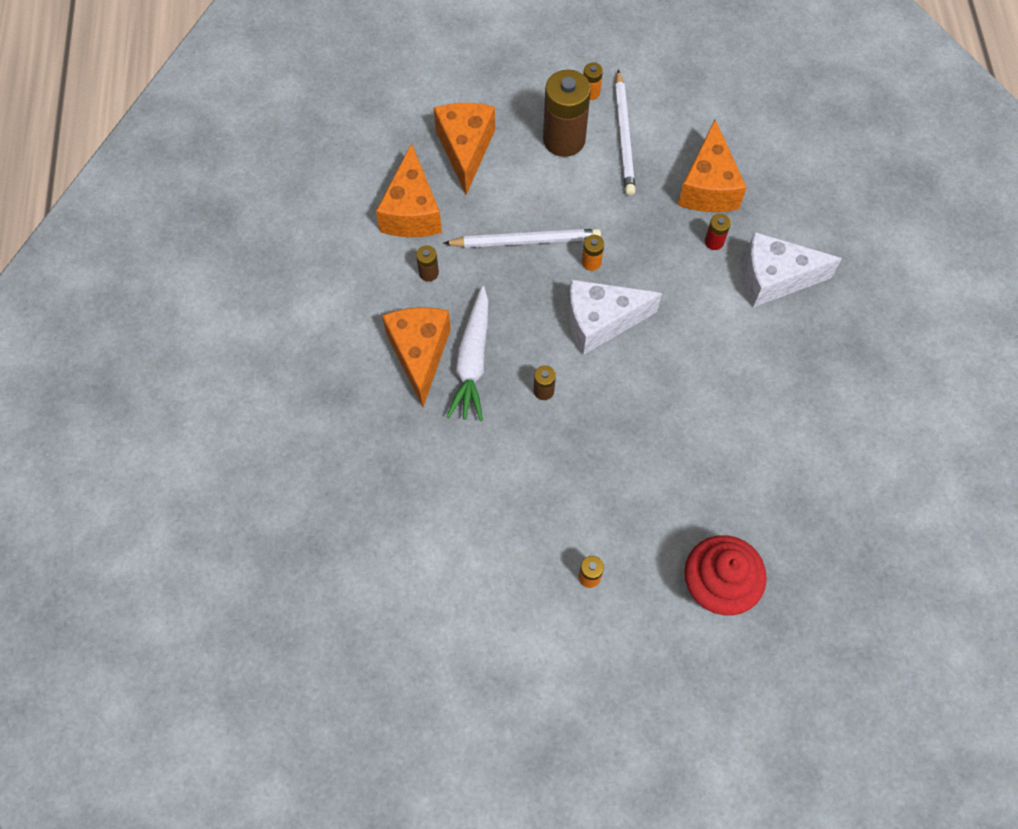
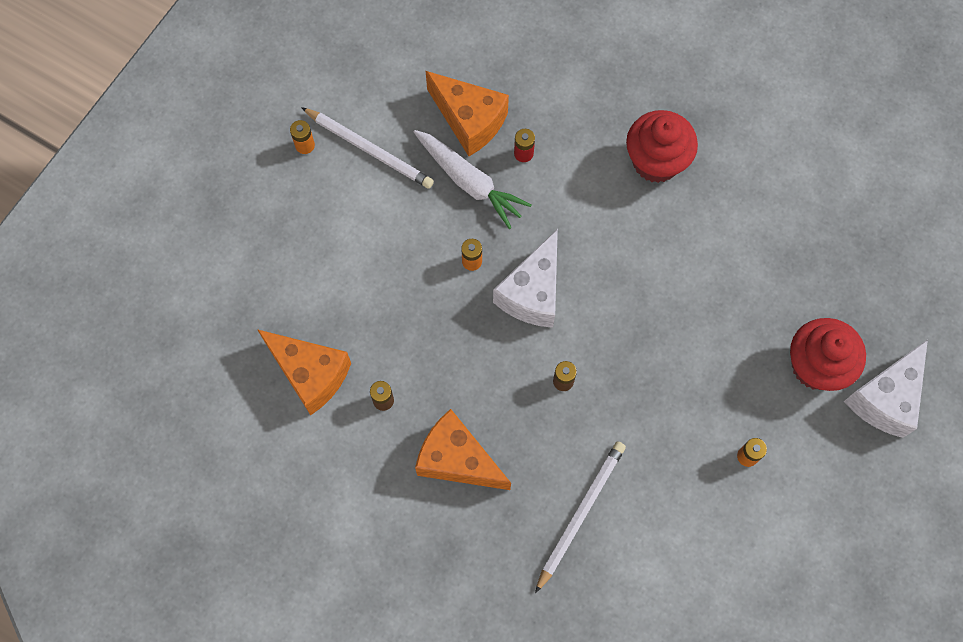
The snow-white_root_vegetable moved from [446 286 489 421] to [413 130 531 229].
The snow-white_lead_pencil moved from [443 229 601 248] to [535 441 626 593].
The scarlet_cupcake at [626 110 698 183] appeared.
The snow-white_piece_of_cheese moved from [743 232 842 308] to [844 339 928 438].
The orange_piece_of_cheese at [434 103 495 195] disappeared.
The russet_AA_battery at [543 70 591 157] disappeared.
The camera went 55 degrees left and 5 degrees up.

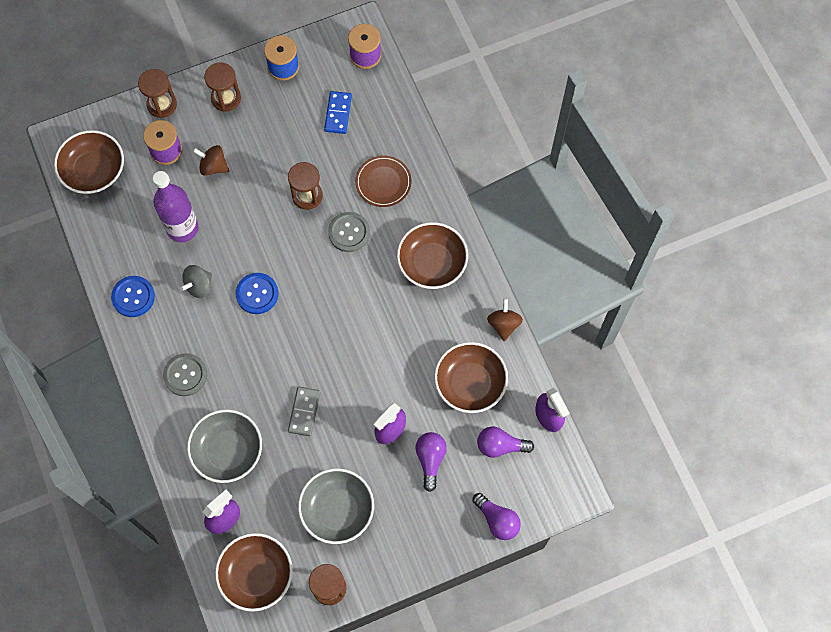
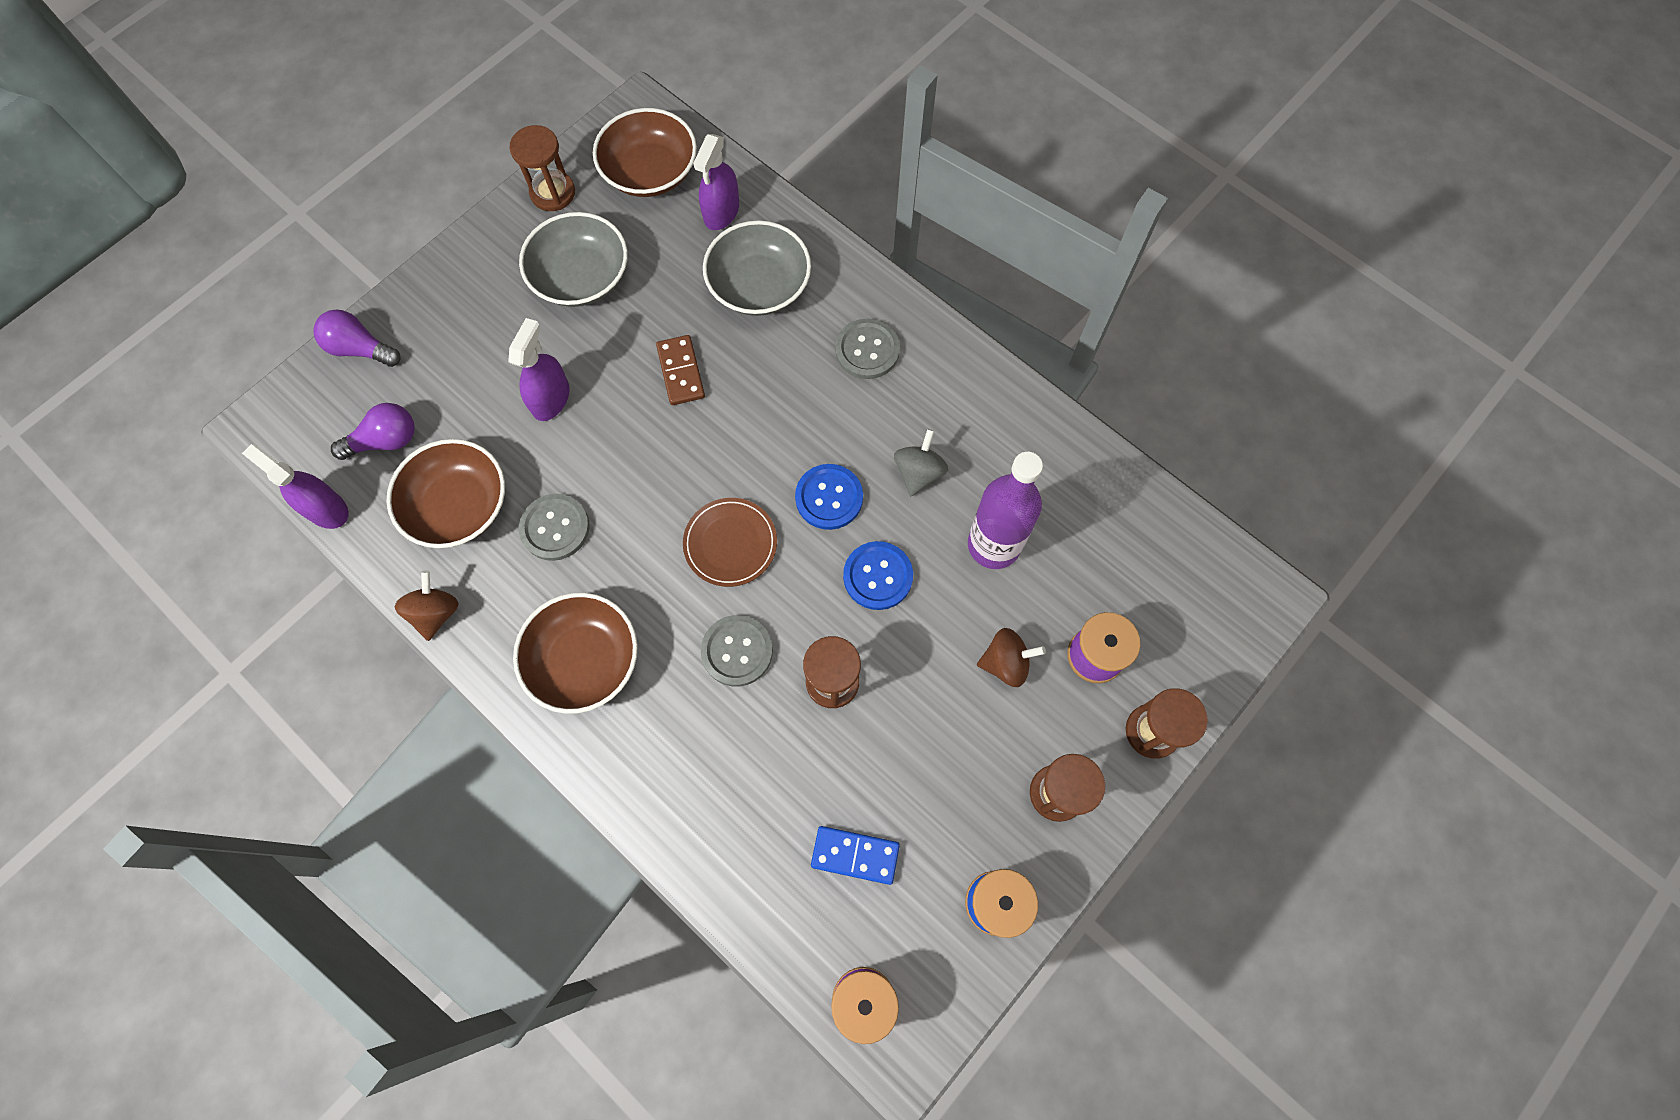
The russet_toy_top at [487 298 523 341] turned 150 degrees counterclockwise.
The grey_shirt_button at [519 494 590 561] appeared.
The grey_domino_piece at [288 387 321 436] became the russet_domino_piece at [656 335 705 405].
The russet_dinner_plate moved from [355 156 411 207] to [683 498 777 587].
The cobalt_domino_piece at [324 91 352 134] turned 60 degrees counterclockwise.
The cobalt_shirt_button moved from [111 276 155 317] to [843 541 913 610].
The russet_bowl at [54 130 124 194] disappeared.
The purple_light_bulb at [415 432 447 492] disappeared.
The camera went 155 degrees right and 0 degrees up.

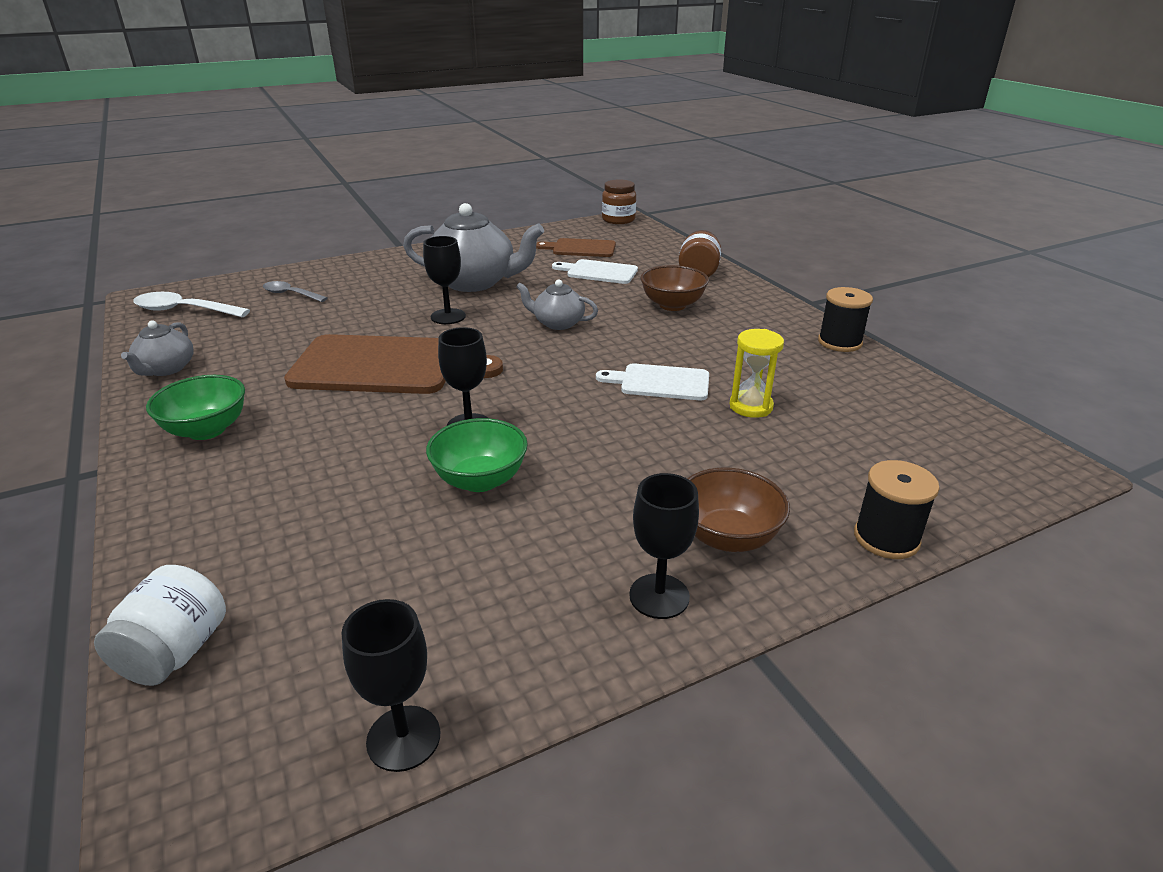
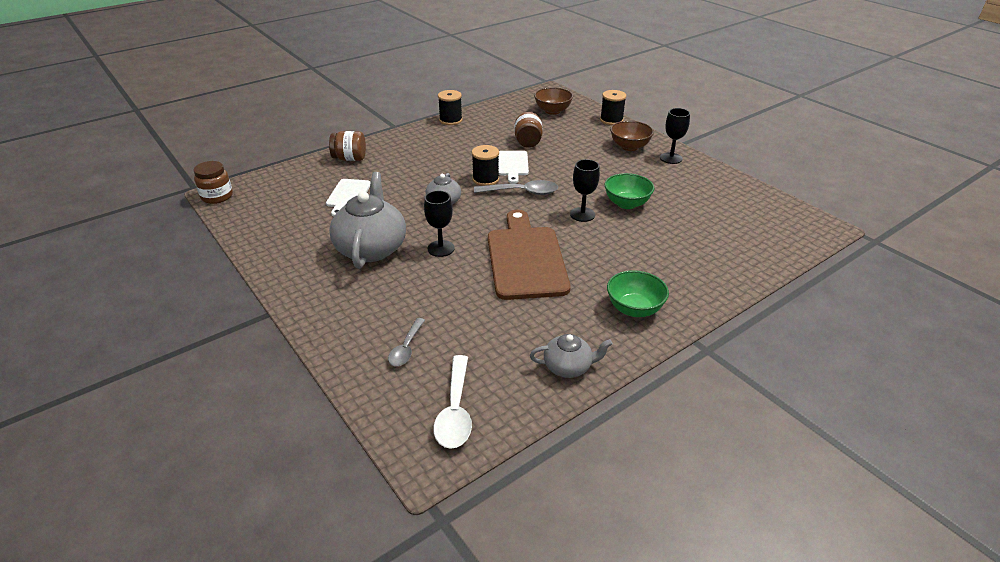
The jet-black_bobbin at [472 145 499 186] appeared.
The grey_teaspoon at [474 180 558 195] appeared.
The yellow_sandglass at [729 329 784 418] was replaced by the russet_jar at [515 112 543 148].
The russet_bowl moved from [640 265 709 311] to [534 87 573 115].
The snow-white_jar at [94 565 226 686] disappeared.
The jet-black_chalice at [341 599 440 772] disappeared.
The russet_chopping_board at [536 238 616 257] disappeared.
The camera went 100 degrees left and 5 degrees up.

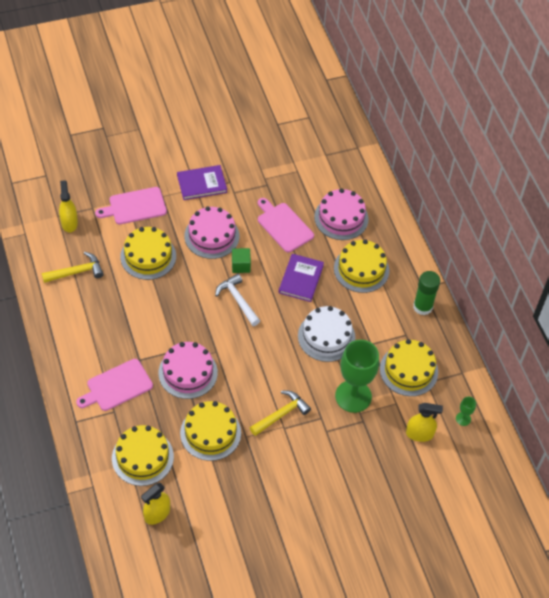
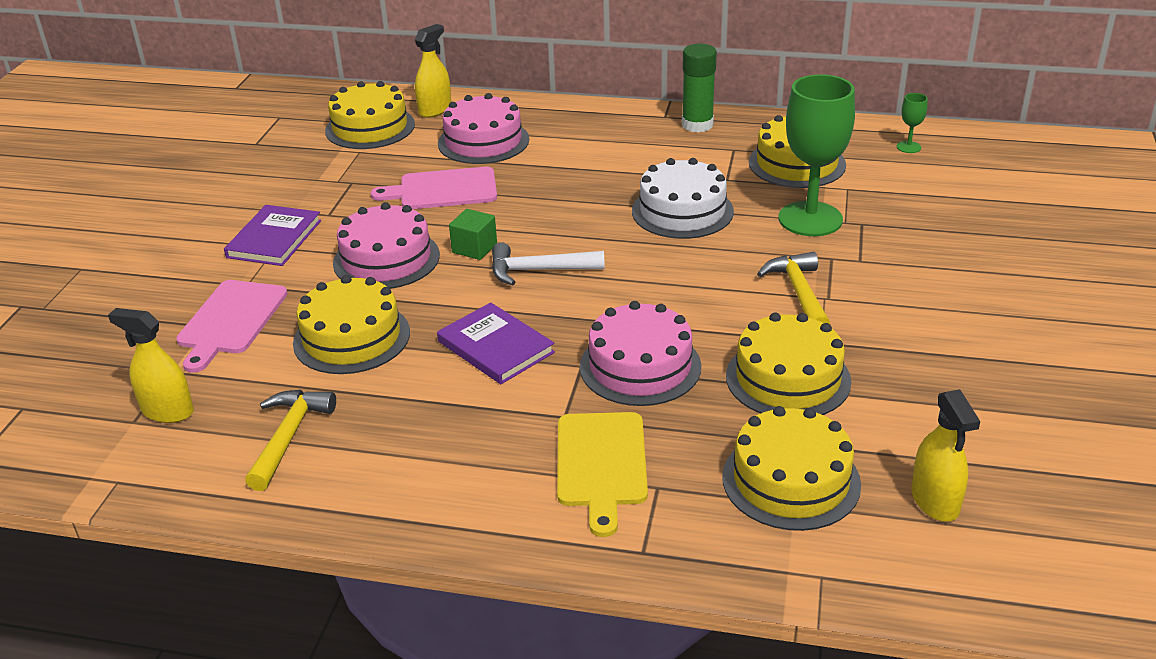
The yellow_layer_cake moved from [334 239 389 293] to [325 81 415 149].
The yellow_sprayer moved from [406 403 443 442] to [415 24 451 118].
The purple_hardcover moved from [279 254 324 302] to [437 302 555 384].
The rose-pink_chopping_board at [76 359 153 411] became the yellow_chopping_board at [557 412 648 537].
The camera went 55 degrees left and 20 degrees down.

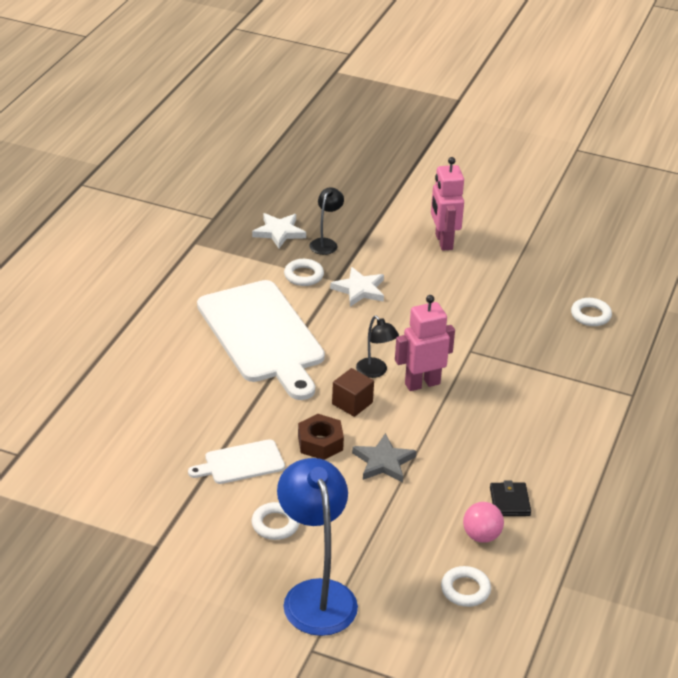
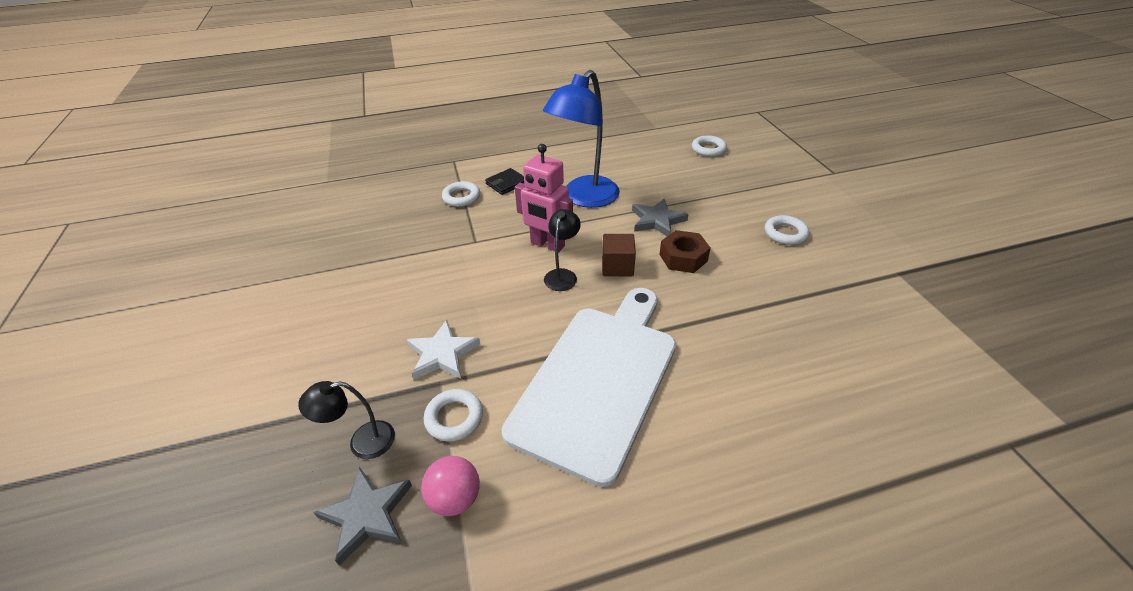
The snow-white_five-pointed_star at [252 213 306 249] became the grey_five-pointed_star at [313 467 412 566].
The rose-pink_sphere moved from [463 502 504 543] to [421 456 480 516].
The snow-white_torus moved from [571 298 612 326] to [442 181 480 207].
The jet-black_wallet moved from [490 480 531 516] to [485 168 524 195].
The cobalt_reading_lamp moved from [277 458 358 636] to [543 70 620 208].
The snow-white_chopping_board at [188 439 285 484] disappeared.
The rose-pink_robot_figure at [431 157 464 251] disappeared.
The camera went 125 degrees left and 5 degrees up.

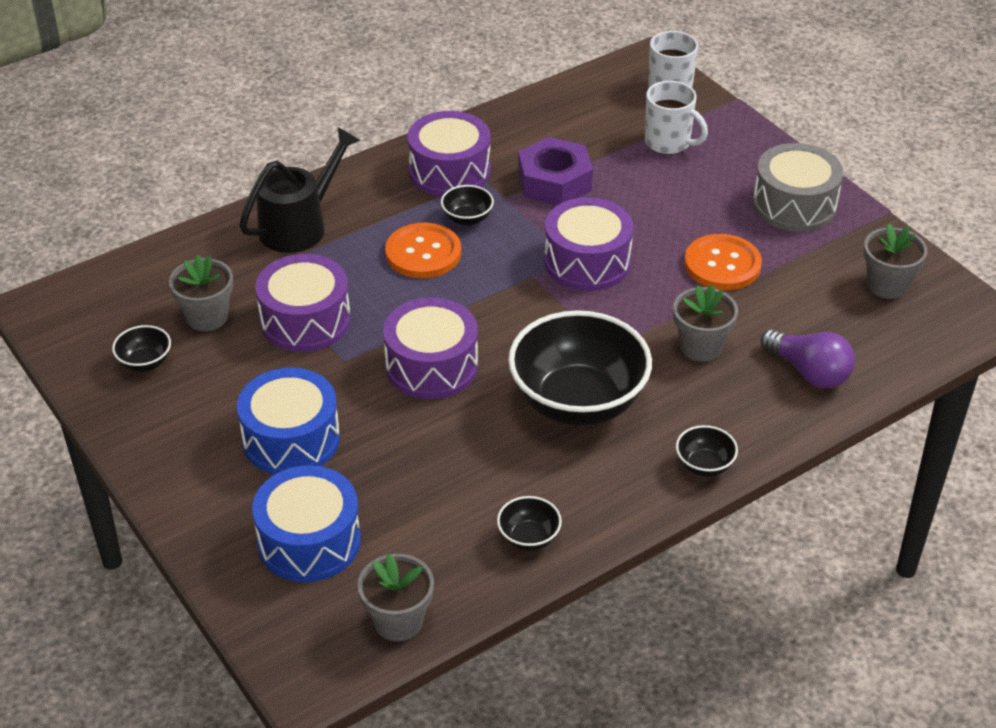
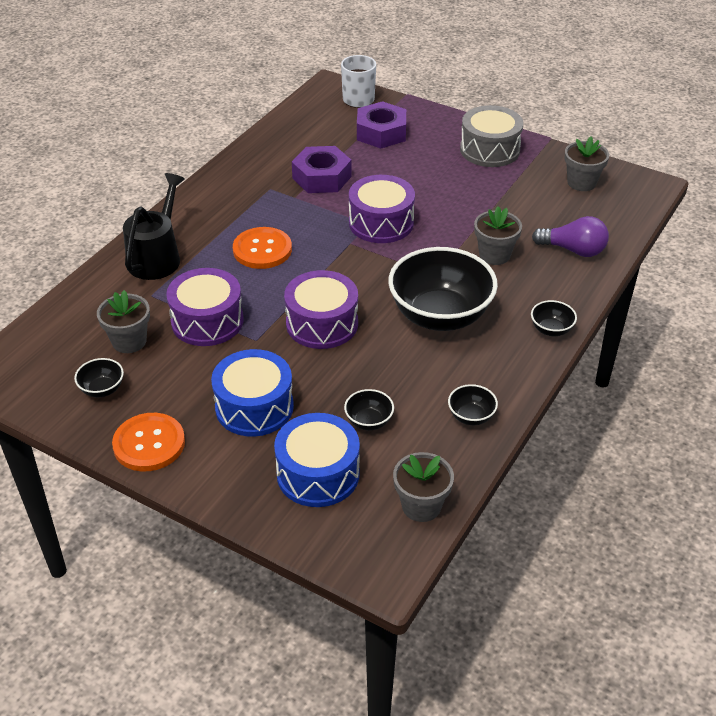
The orange_shirt_button moved from [684 234 762 290] to [112 413 185 472].
The jet-black_bowl moved from [441 185 494 226] to [344 389 394 430].
The snow-white_tea_mug at [645 81 708 155] was replaced by the purple_hex_nut at [357 101 406 149].
The purple_toy_drum at [408 111 491 197] disappeared.
The camera went 25 degrees left and 0 degrees up.

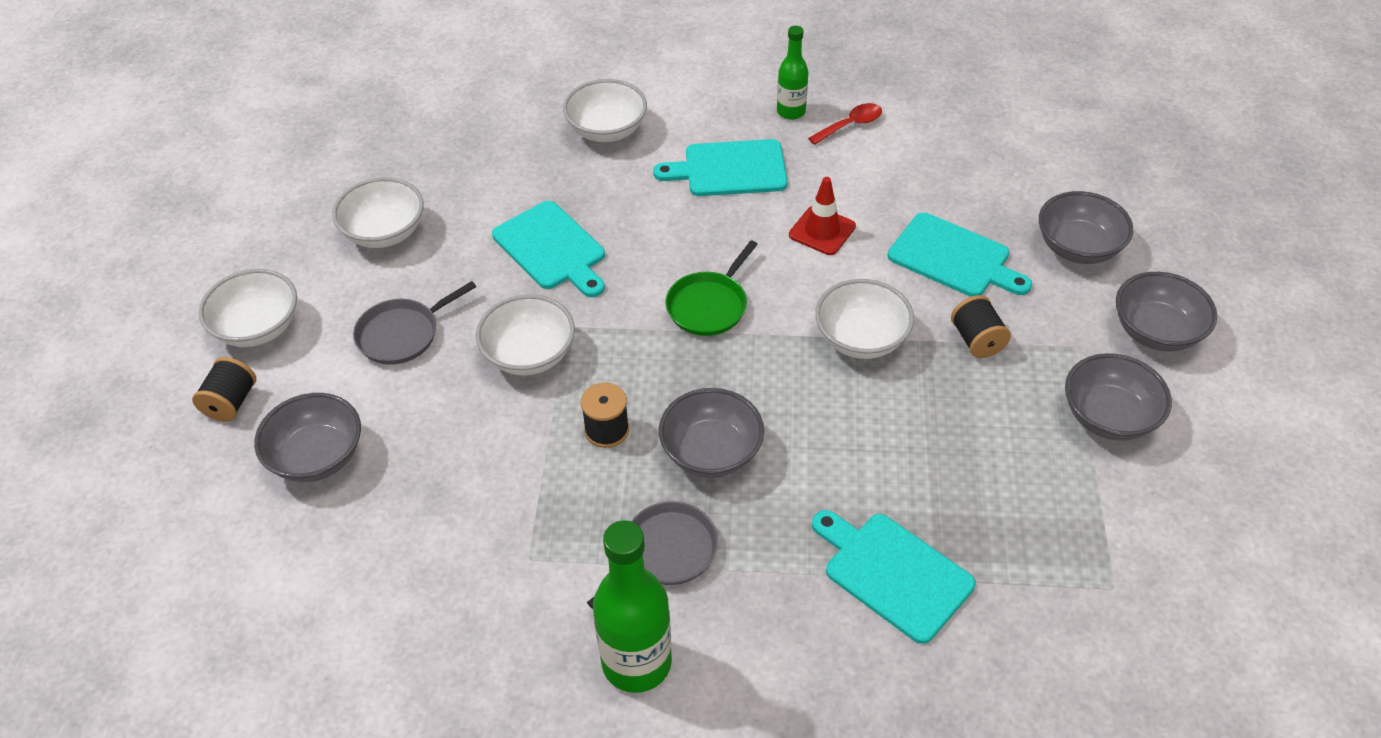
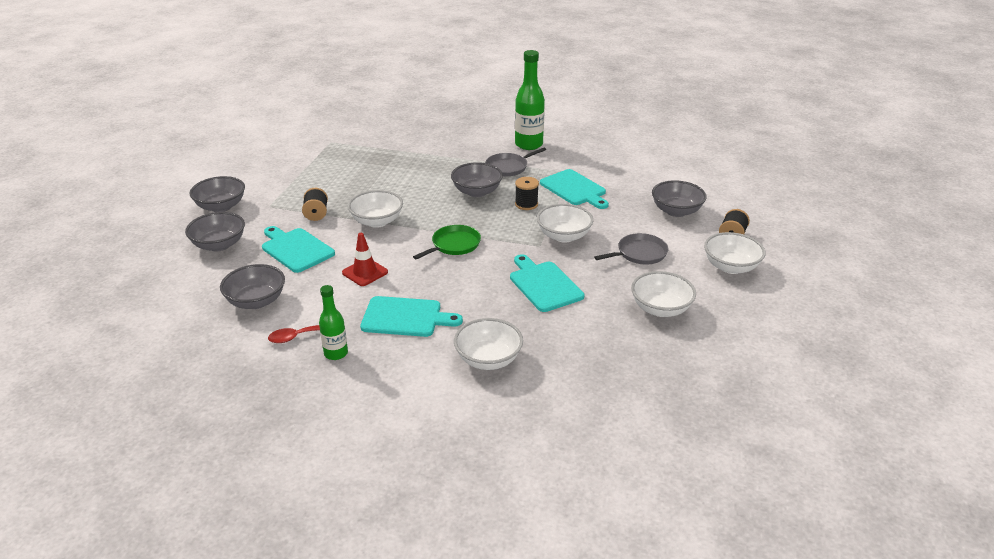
The grey_bowl moved from [1065 353 1172 441] to [220 264 285 309].
The turquoise_chopping_board moved from [812 510 975 644] to [540 169 609 209].
The camera went 170 degrees left and 15 degrees down.

